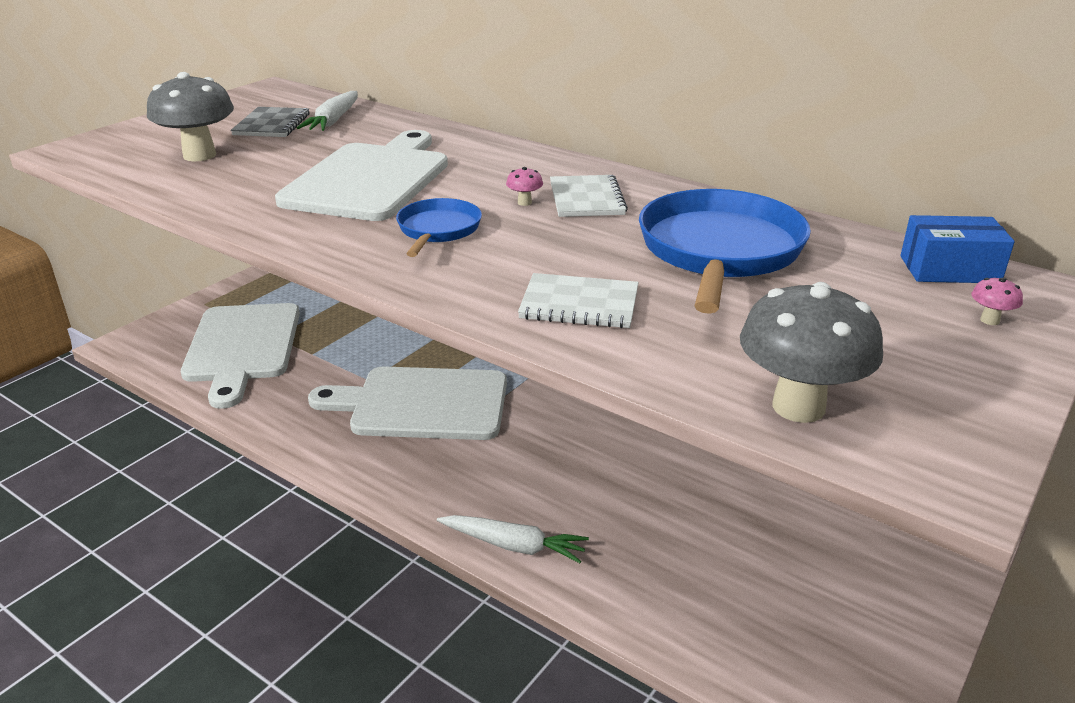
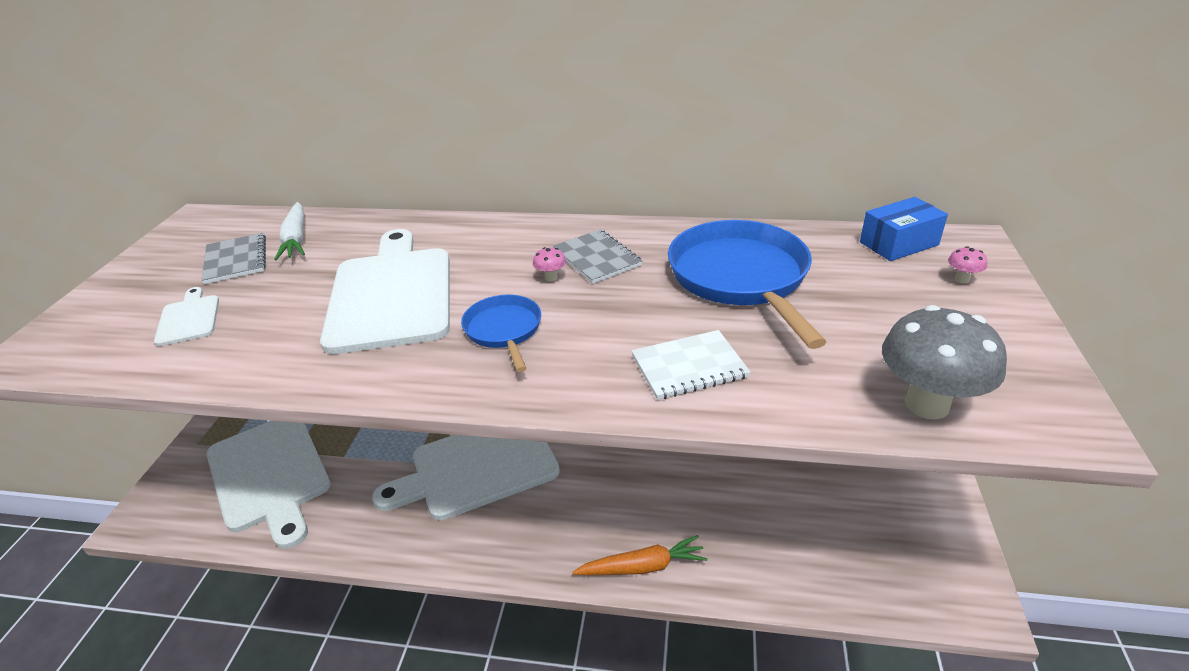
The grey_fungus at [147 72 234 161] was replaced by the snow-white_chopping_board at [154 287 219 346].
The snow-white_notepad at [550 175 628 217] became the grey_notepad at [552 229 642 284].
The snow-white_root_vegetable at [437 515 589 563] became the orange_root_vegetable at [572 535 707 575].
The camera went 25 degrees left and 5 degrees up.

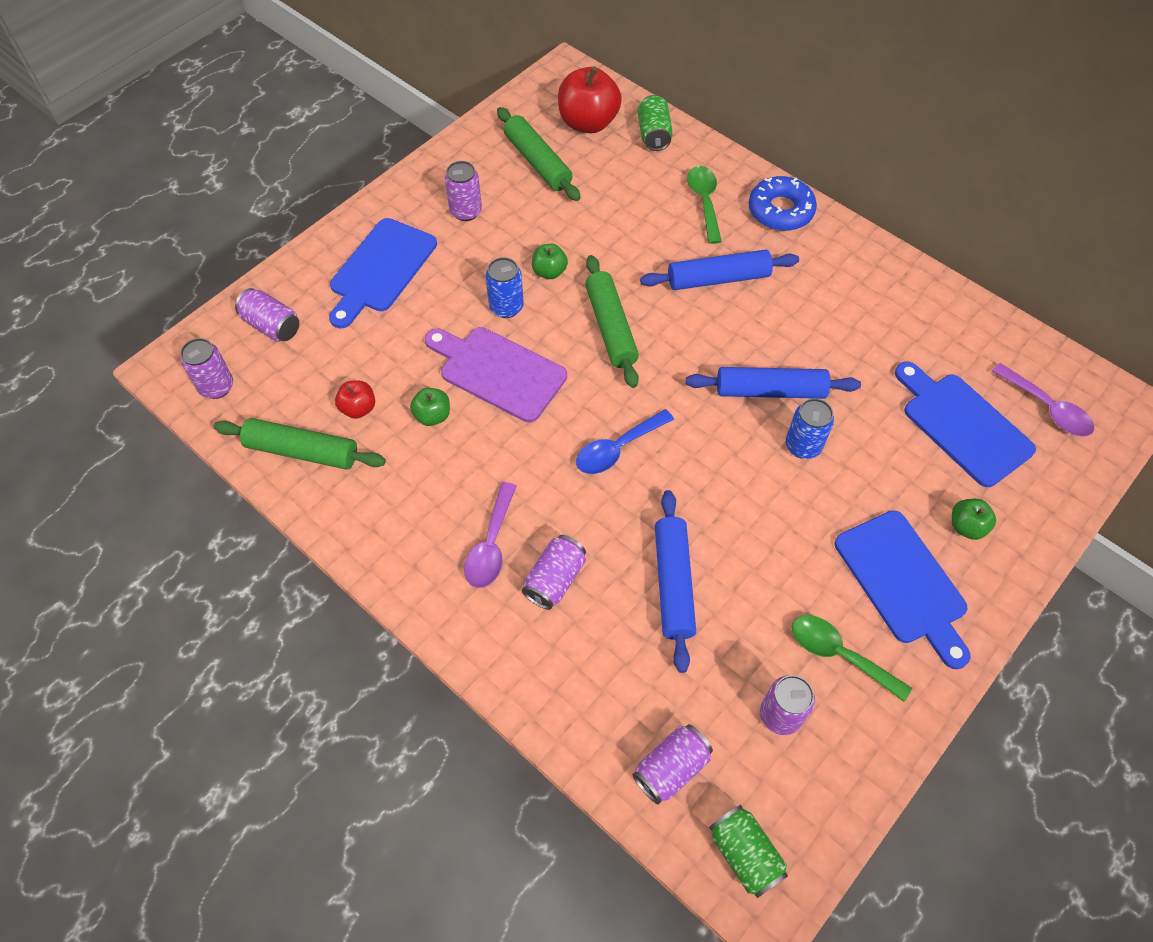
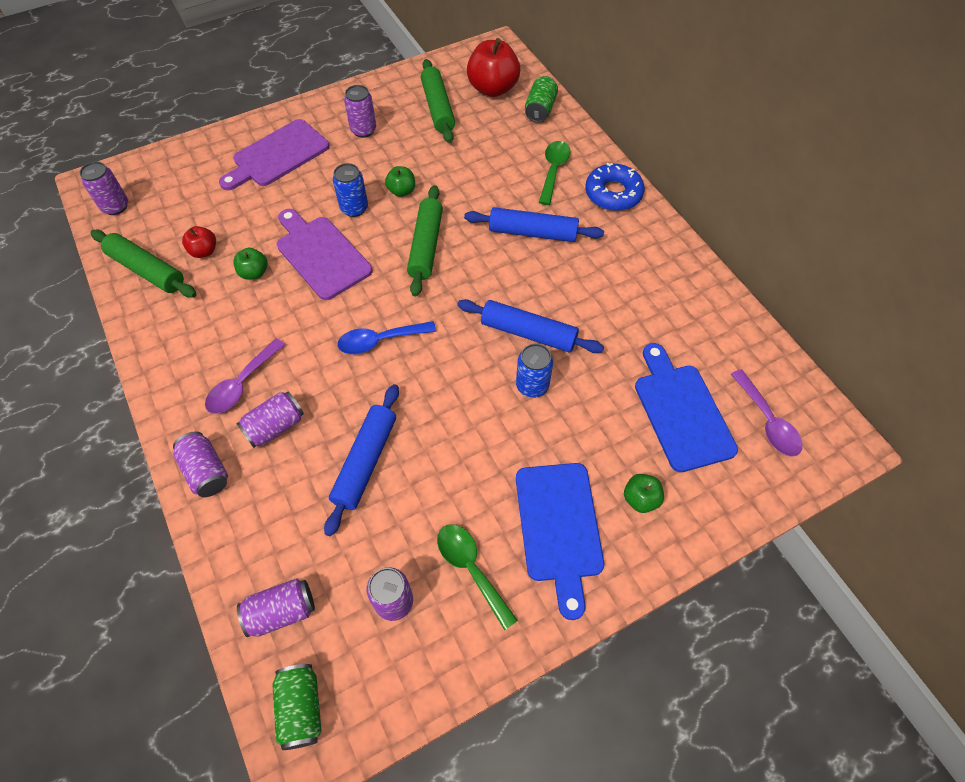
The purple_soda_can moved from [235 288 299 342] to [173 431 228 497].
The cobalt_chopping_board at [329 218 437 328] became the purple_chopping_board at [219 119 330 190].
The camera went 20 degrees right and 0 degrees up.

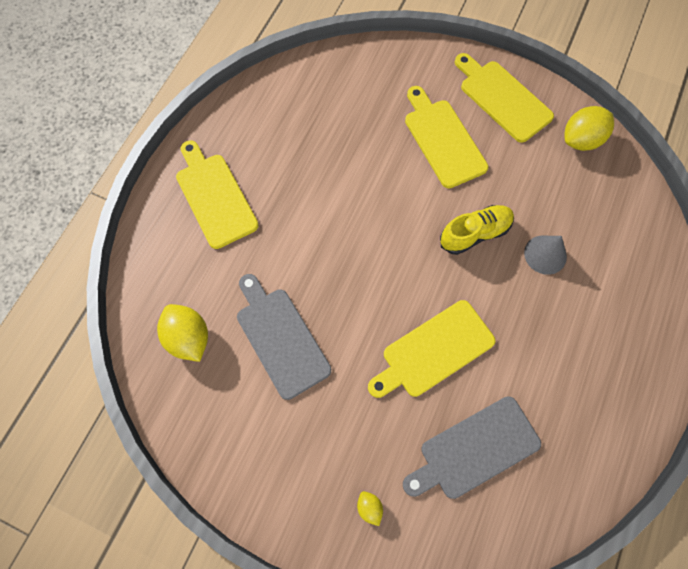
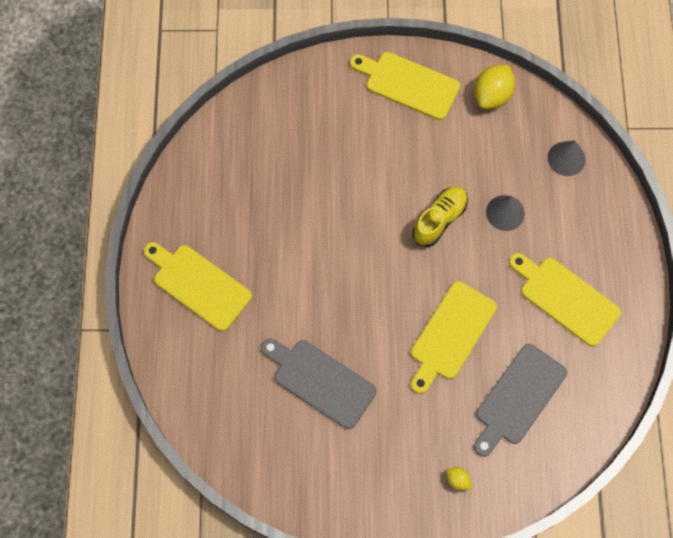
The yellow_chopping_board moved from [405 86 488 188] to [509 253 621 347].
The grey_cone at [548 140 586 176] appeared.
The yellow_toy_lemon at [157 304 208 362] disappeared.
The camera went 25 degrees left and 0 degrees up.

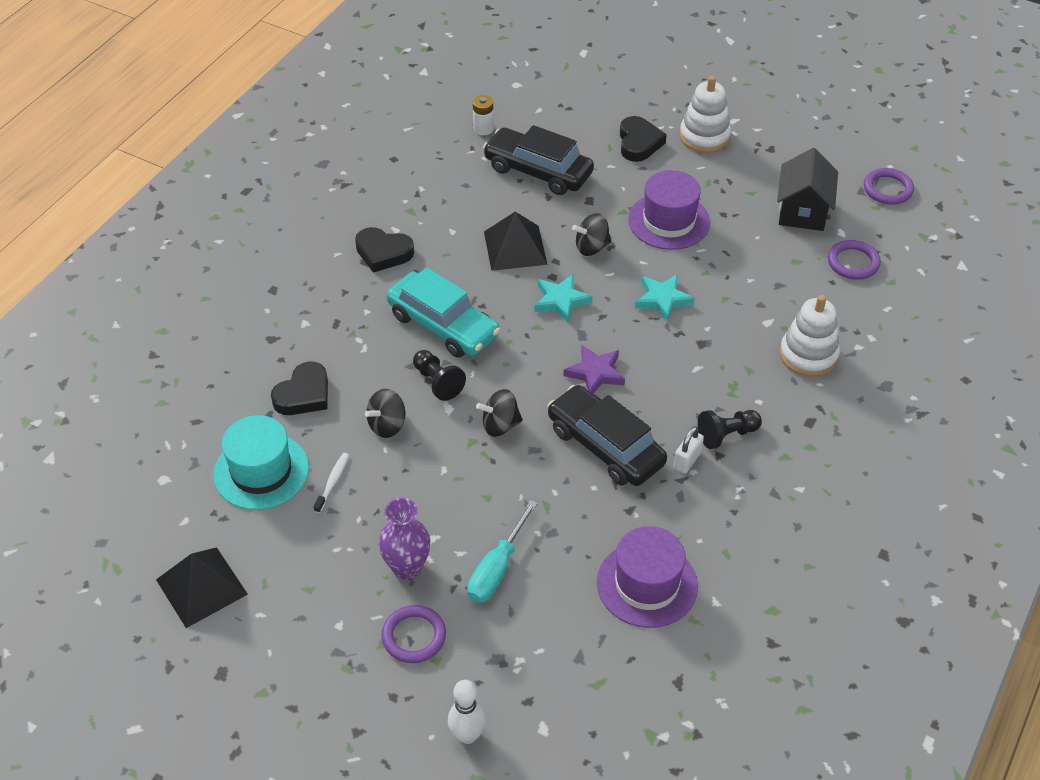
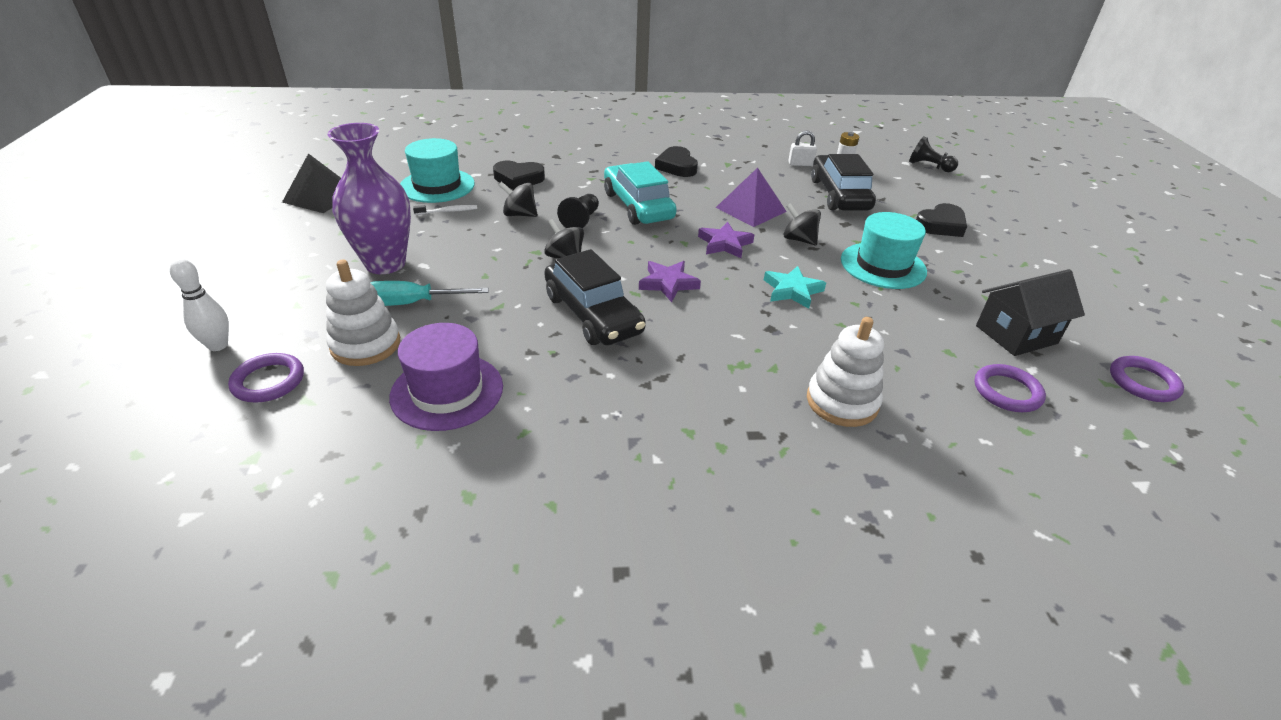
The purple_torus moved from [381 605 446 663] to [228 353 304 402].
The snow-white_ring_stacker moved from [680 76 731 153] to [326 260 400 366].
The purple_vase at [378 498 430 580] changed to 1.55 times the size.
The jet-black_car at [547 385 667 486] turned 135 degrees clockwise.
The turquoise_car at [386 267 500 358] turned 150 degrees clockwise.
The turquoise_five-pointed_star at [534 274 592 323] became the purple_five-pointed_star at [698 222 754 258].
The jet-black_pyramid at [484 212 548 271] became the purple_pyramid at [716 168 787 227].
The snow-white_lock moved from [674 426 704 474] to [788 131 817 166].
The purple_top_hat at [628 170 710 250] became the turquoise_top_hat at [841 212 927 289].
The jet-black_pawn moved from [698 410 762 449] to [909 136 958 172].
The camera went 55 degrees right and 10 degrees down.

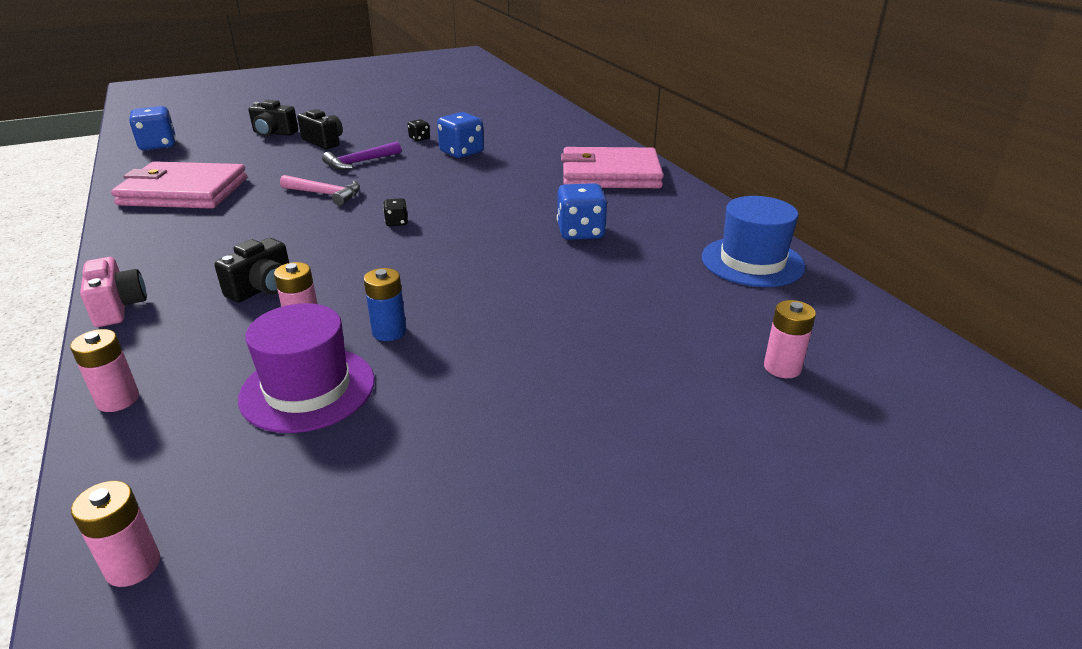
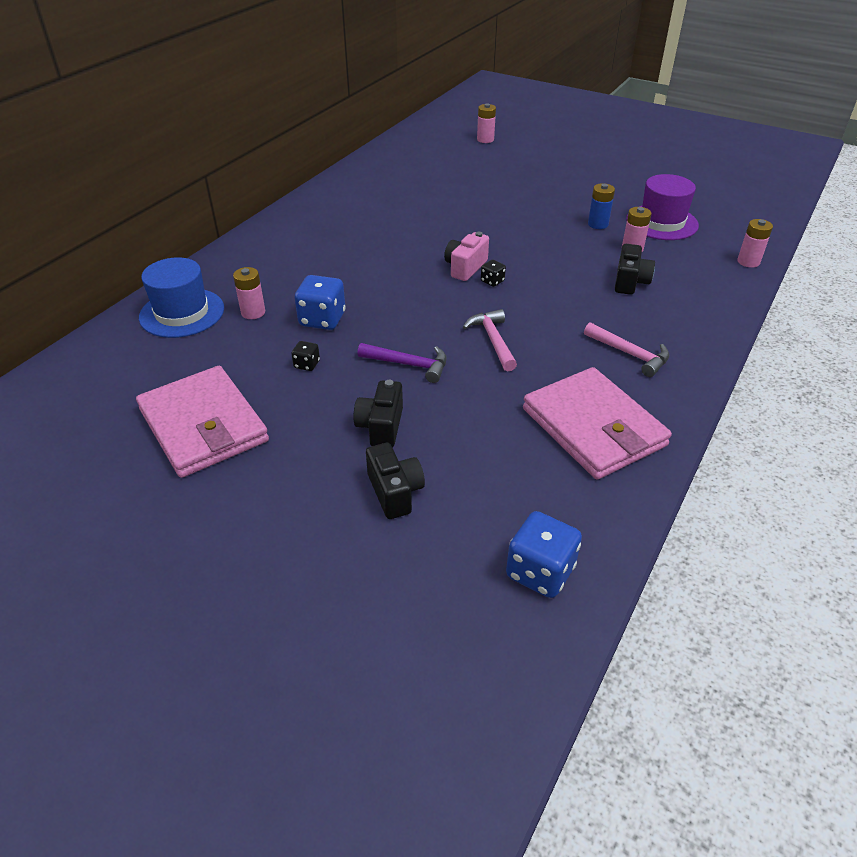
The rose-pink_wallet moved from [561 147 664 188] to [136 366 269 478].
The cobalt_top_hat moved from [702 196 805 287] to [139 257 224 338].
The rose-pink_AA_battery moved from [71 481 160 587] to [233 267 265 319].
The rose-pink_photo_camera moved from [80 257 147 327] to [444 232 489 281].
The rose-pink_hammer at [584 322 669 377] appeared.
The jet-black_photo_camera at [214 238 289 302] turned 105 degrees clockwise.
The cobalt_die at [557 183 608 240] disappeared.
The camera went 125 degrees left and 10 degrees up.

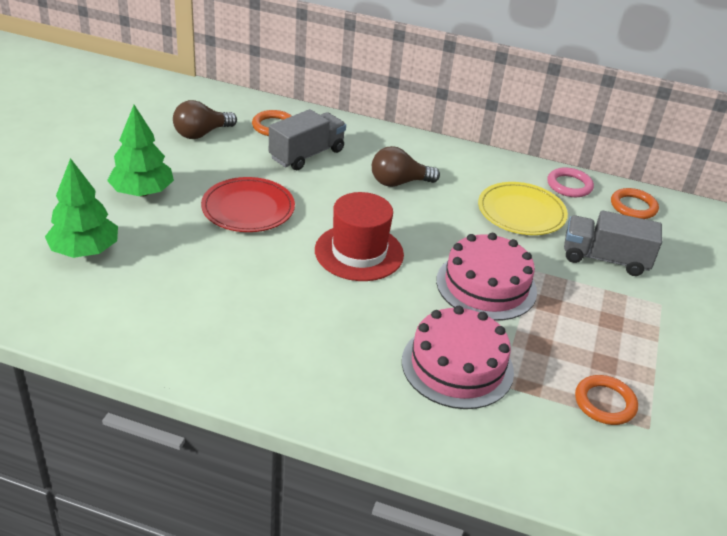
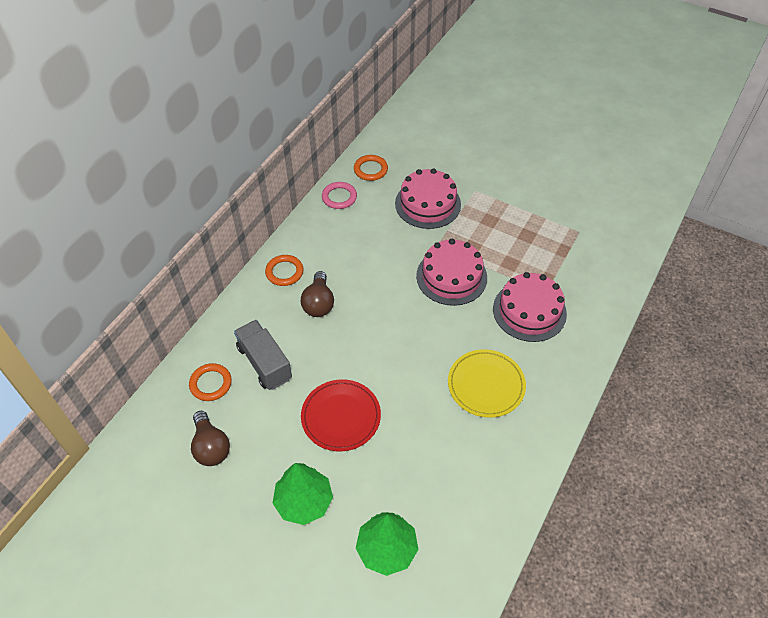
The orange_torus moved from [575 375 638 425] to [265 255 303 286].
The grey_lorry at [564 210 662 276] was replaced by the rose-pink_layer_cake at [395 168 461 229].
The yellow_dinner_plate moved from [478 182 568 235] to [448 349 526 418].
The scarlet_top_hat at [315 192 404 281] disappeared.
The camera went 75 degrees left and 15 degrees up.

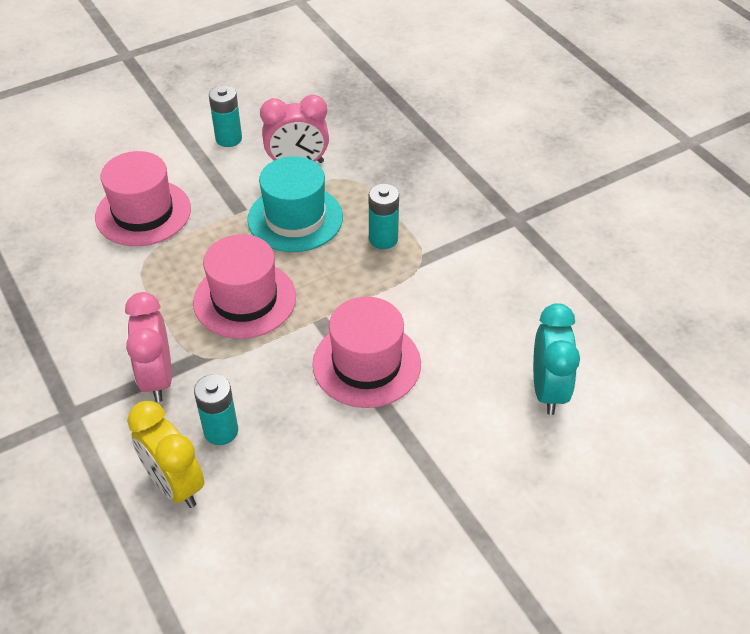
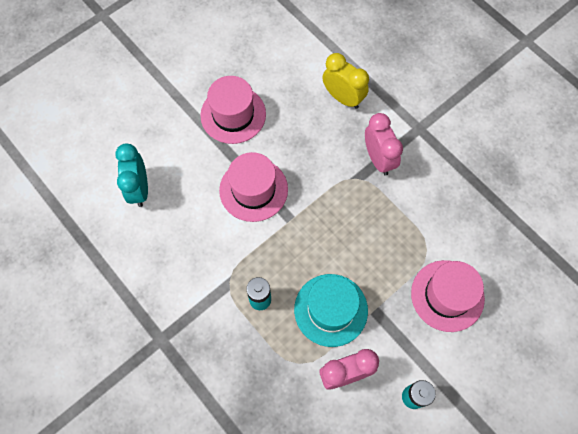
The rose-pink_top_hat moved from [193 234 296 339] to [200 76 266 144].
The turquoise_AA_battery at [194 374 238 445] disappeared.
The camera went 170 degrees right and 20 degrees up.

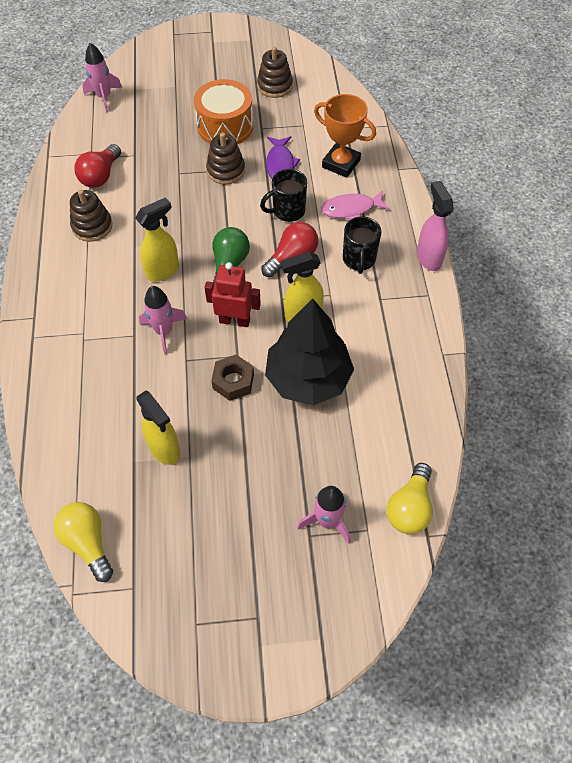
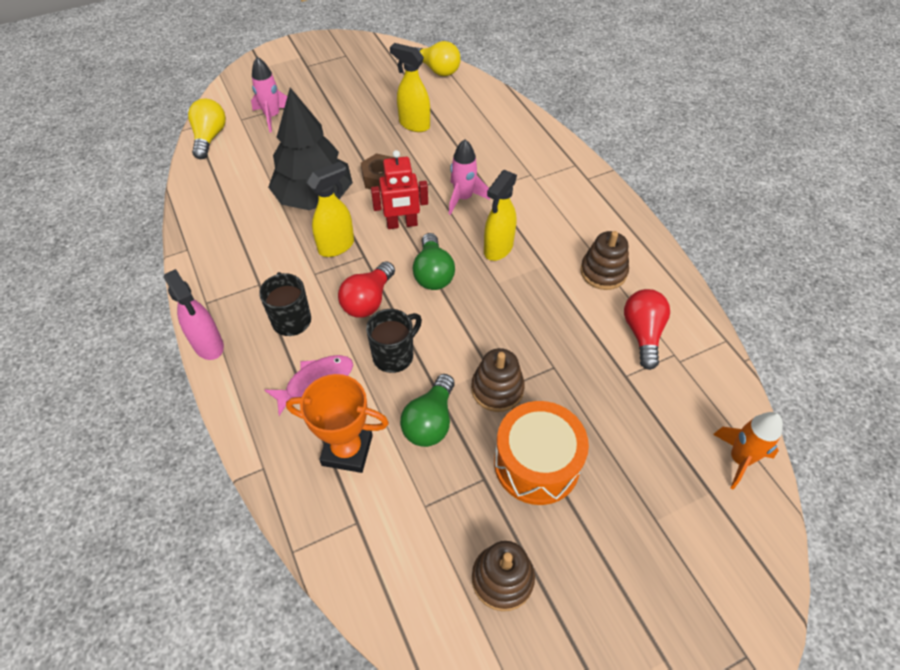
The purple_toy_fish at [266 136 300 179] was replaced by the green_light_bulb at [400 374 455 447].
The rose-pink_toy_rocket at [82 43 122 112] became the orange_toy_rocket at [713 412 783 490].
The camera went 160 degrees right and 5 degrees down.

